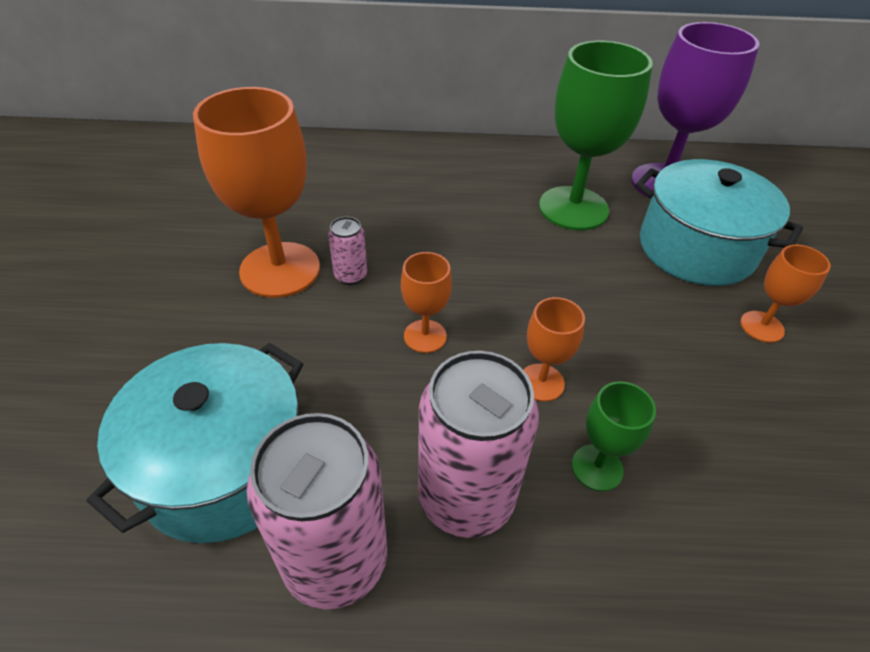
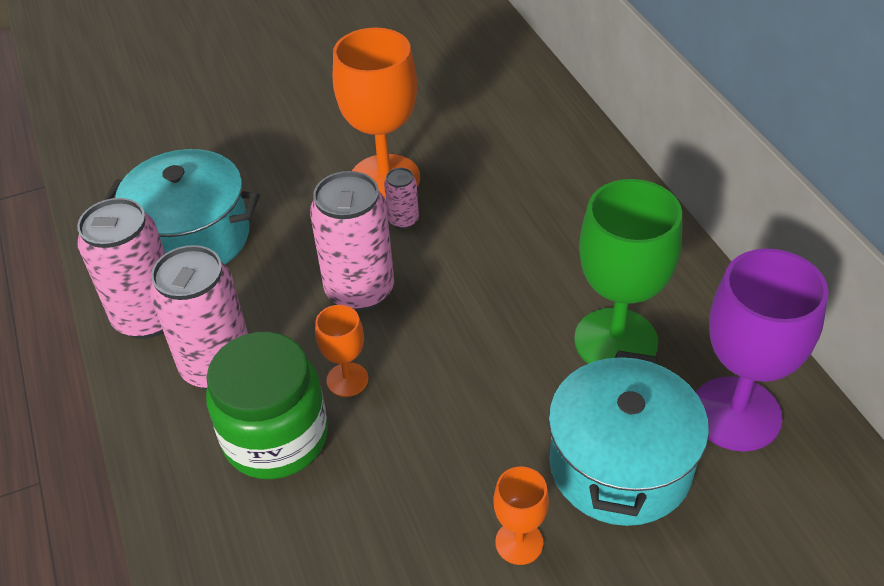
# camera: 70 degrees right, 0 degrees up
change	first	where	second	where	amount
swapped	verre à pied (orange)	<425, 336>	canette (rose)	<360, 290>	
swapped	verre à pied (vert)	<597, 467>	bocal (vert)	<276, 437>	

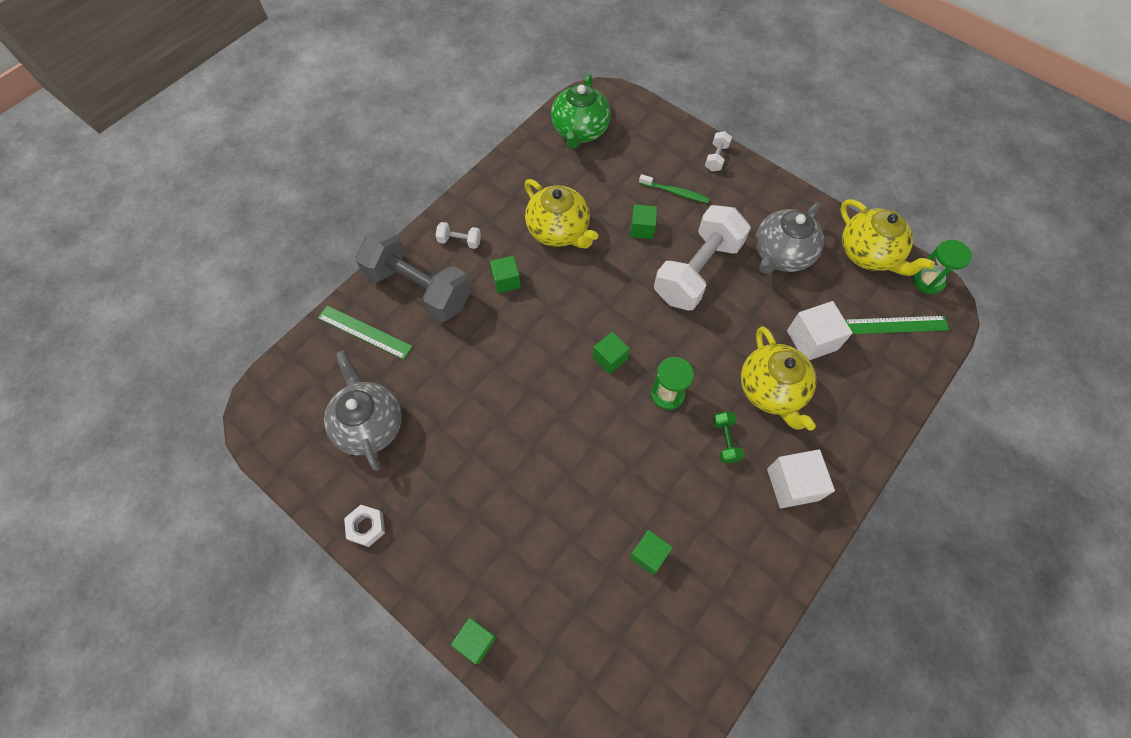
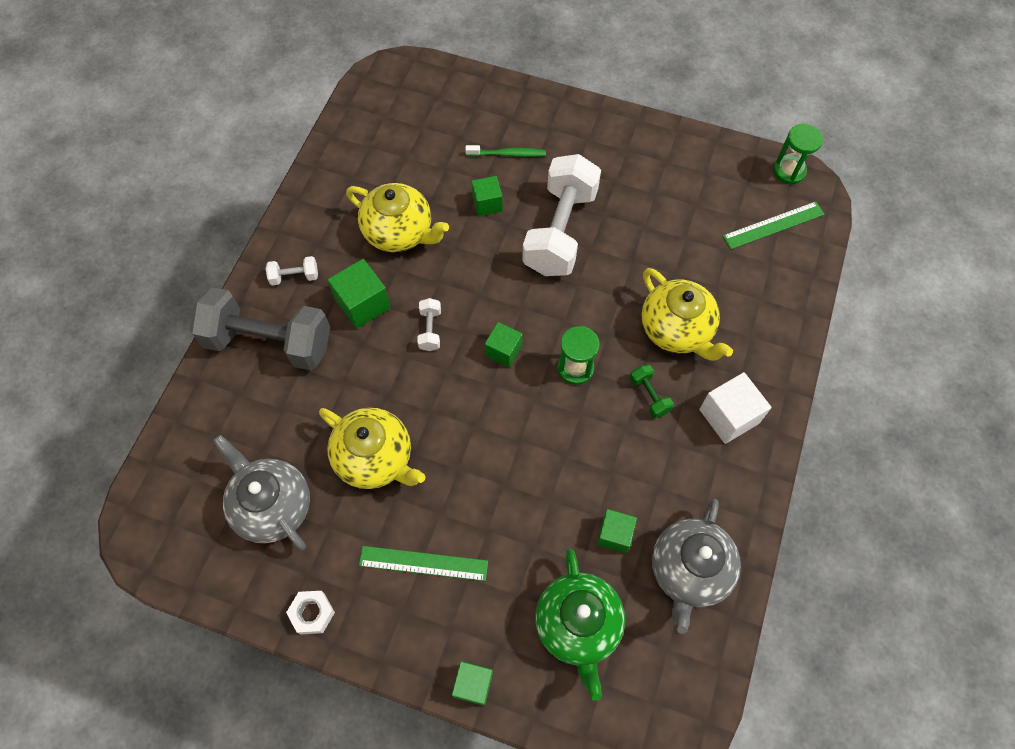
# camera: 20 degrees left, 0 degrees up
change	first	where	second	where	amount
shifted	théière (vert)	<580, 131>		<578, 625>	
shifted	haltère (blanc)	<716, 158>		<430, 330>	
shifted	théière (jaune)	<868, 254>		<375, 458>	
shifted	théière (gris)	<781, 255>		<689, 571>	
scaled	cube (vert)	<506, 281>		<362, 304>	x1.52
gone	cube (blanc)	<811, 340>			
shifted	règle (vert)	<365, 332>		<423, 563>	

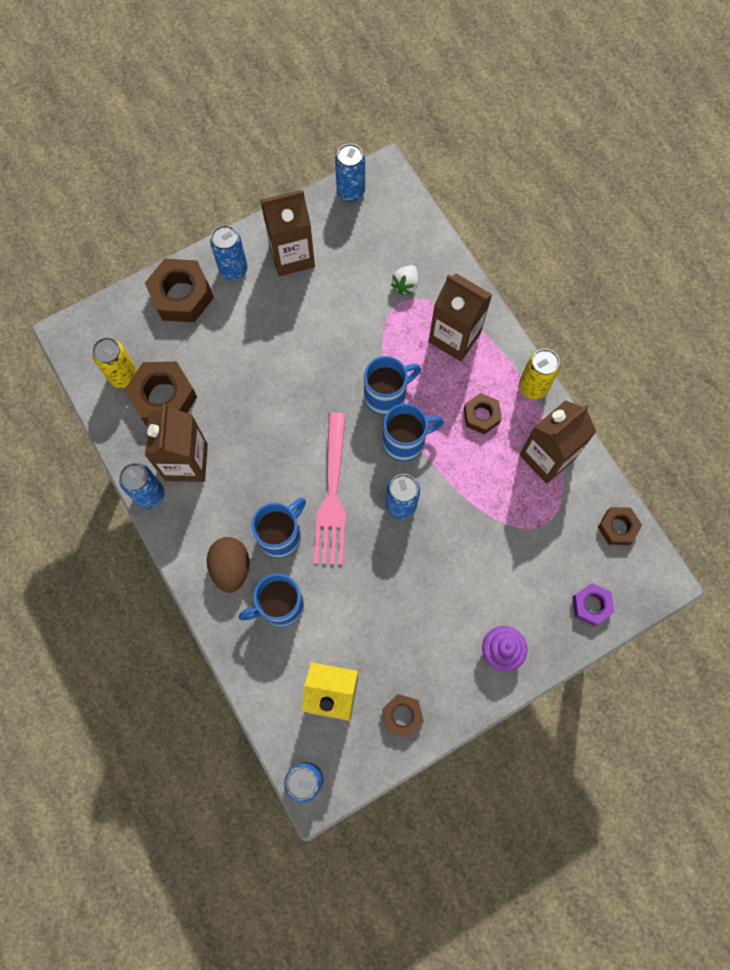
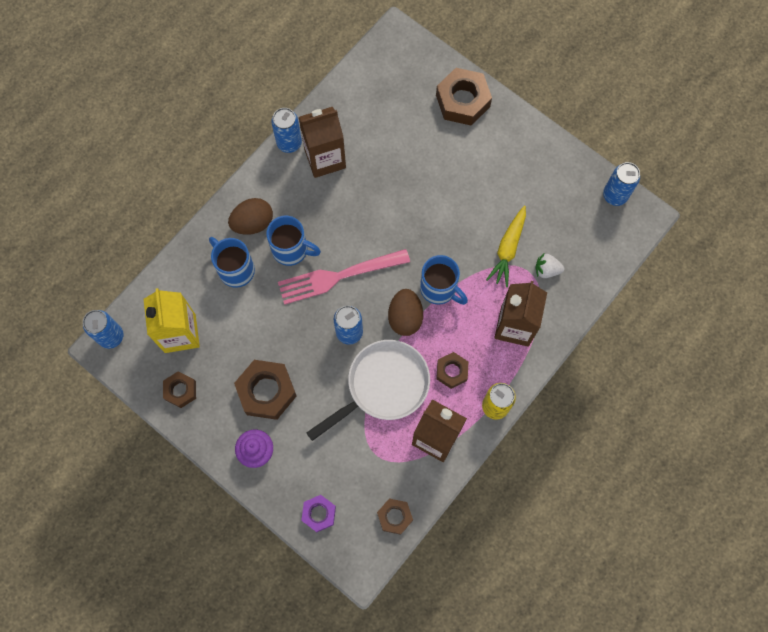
# camera: 70 degrees right, 0 degrees up
change	first	where	second	where	amount
gone	brique de lait (marron)	<292, 256>			
gone	canette (bleu)	<233, 269>			
gone	canette (jaune)	<123, 376>			
shifted	écrou (marron)	<163, 397>		<266, 391>	
swapped	tasse (bleu)	<405, 441>	œuf (marron)	<405, 317>	
new			carotte (jaune)	<508, 249>	
new			poêle (blanc)	<383, 386>	

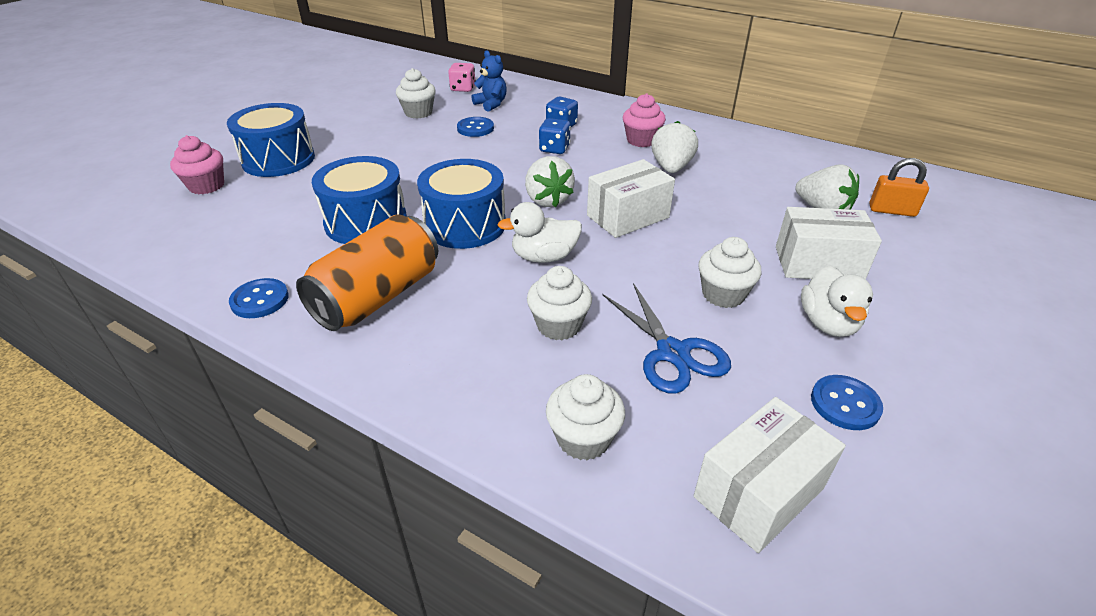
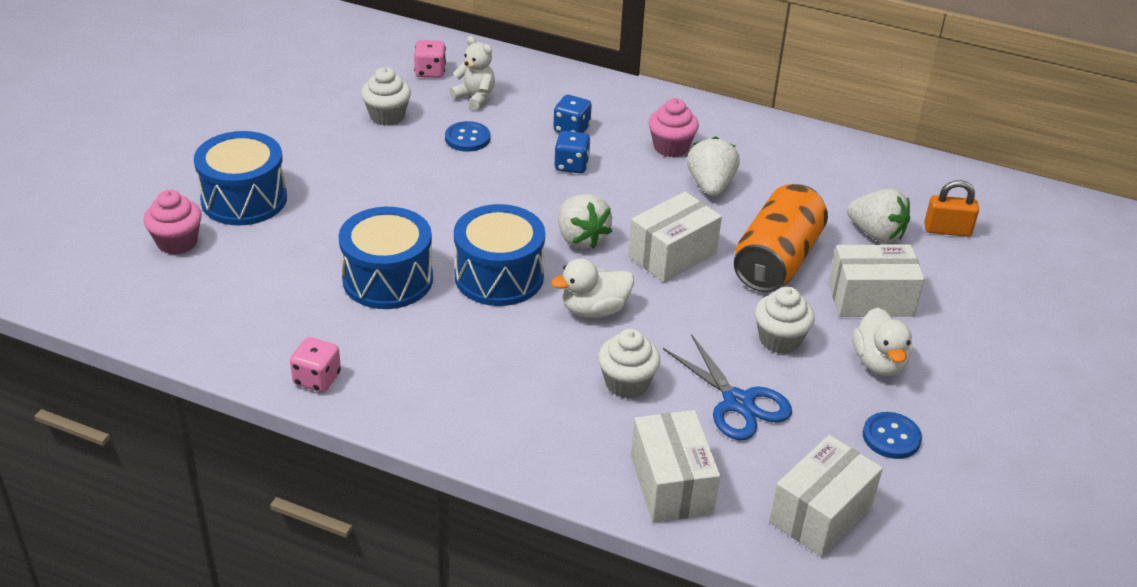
# camera: 10 degrees left, 0 degrees up
change	first	where	second	where	amount
repainted	ours en peluche (bleu)	<491, 104>	ours en peluche (blanc)	<475, 98>	
shifted	canette (orange)	<378, 296>		<777, 260>	
swapped	bouton (bleu)	<260, 300>	dé (rose)	<317, 379>	
swapped	muffin (blanc)	<583, 438>	boîte (blanc)	<671, 485>	

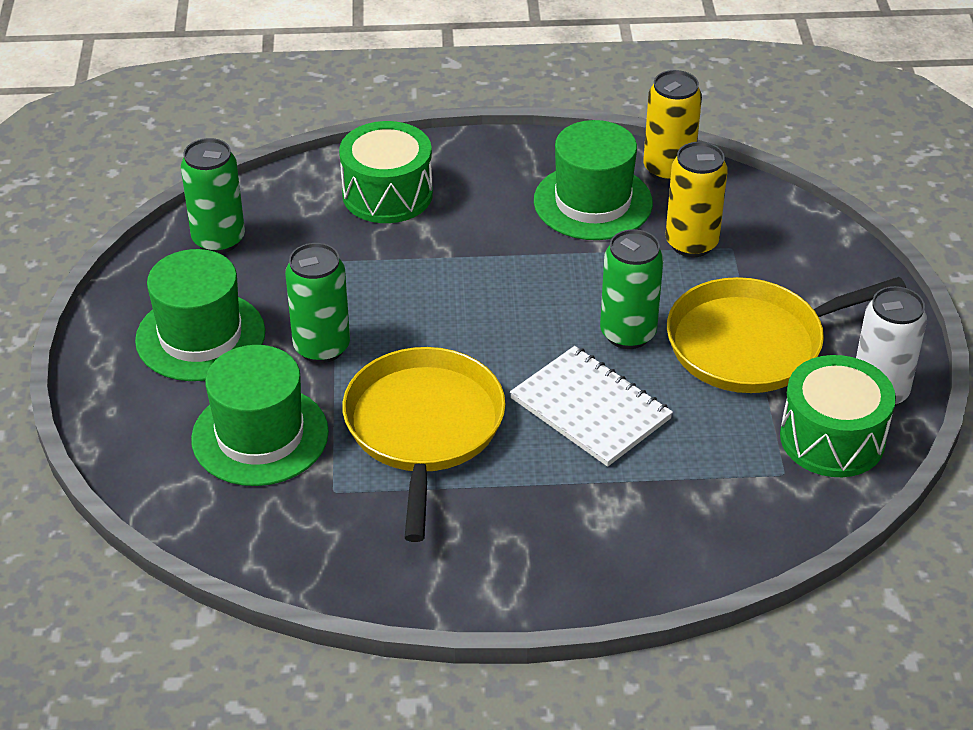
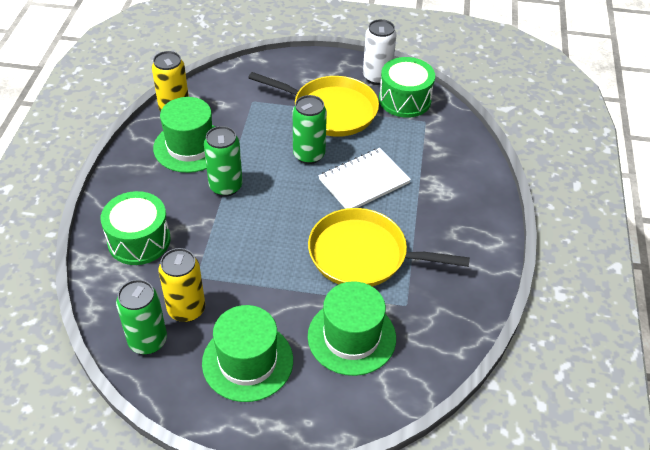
# camera: 80 degrees left, 5 degrees up
change	first	where	second	where	amount
shifted	canette (jaune)	<691, 243>		<186, 309>	
shifted	canette (vert)	<322, 347>		<226, 186>	
rotated	poêle (jaune)	<752, 343>		<330, 110>	60 degrees counterclockwise

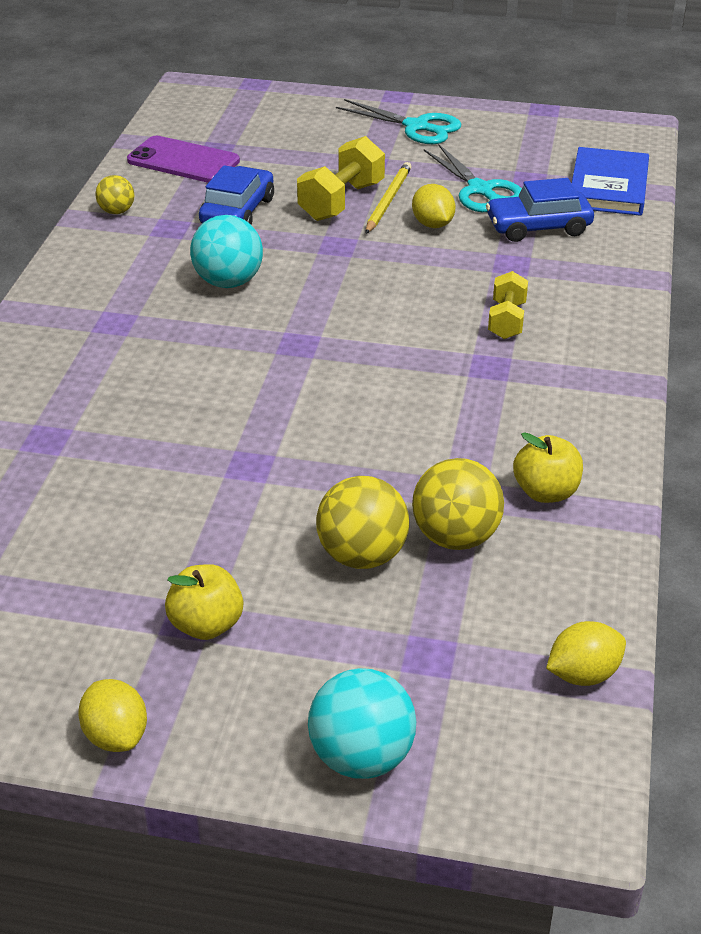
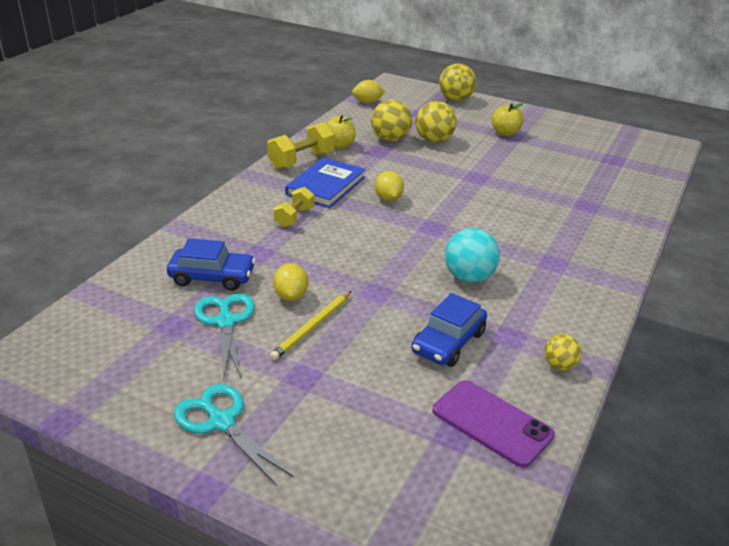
# camera: 165 degrees left, 5 degrees down
change	first	where	second	where	amount
shifted	haltère (jaune)	<341, 201>		<302, 161>	
shifted	livre (bleu)	<608, 186>		<325, 186>	
repainted	balle (turquoise)	<361, 757>	balle (jaune)	<455, 99>	
shifted	citron (jaune)	<116, 736>		<388, 198>	

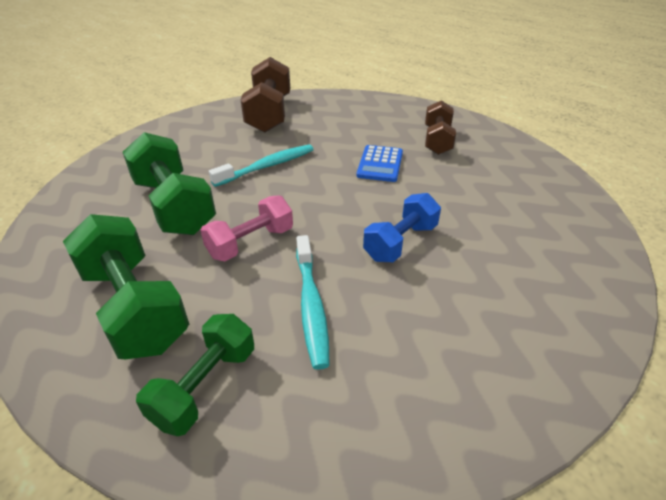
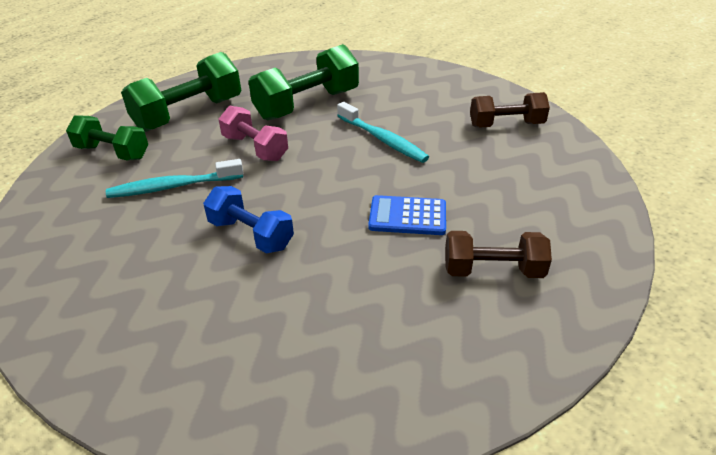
# camera: 85 degrees right, 0 degrees up
change	first	where	second	where	amount
scaled	haltère (marron)	<269, 114>		<506, 125>	x0.64

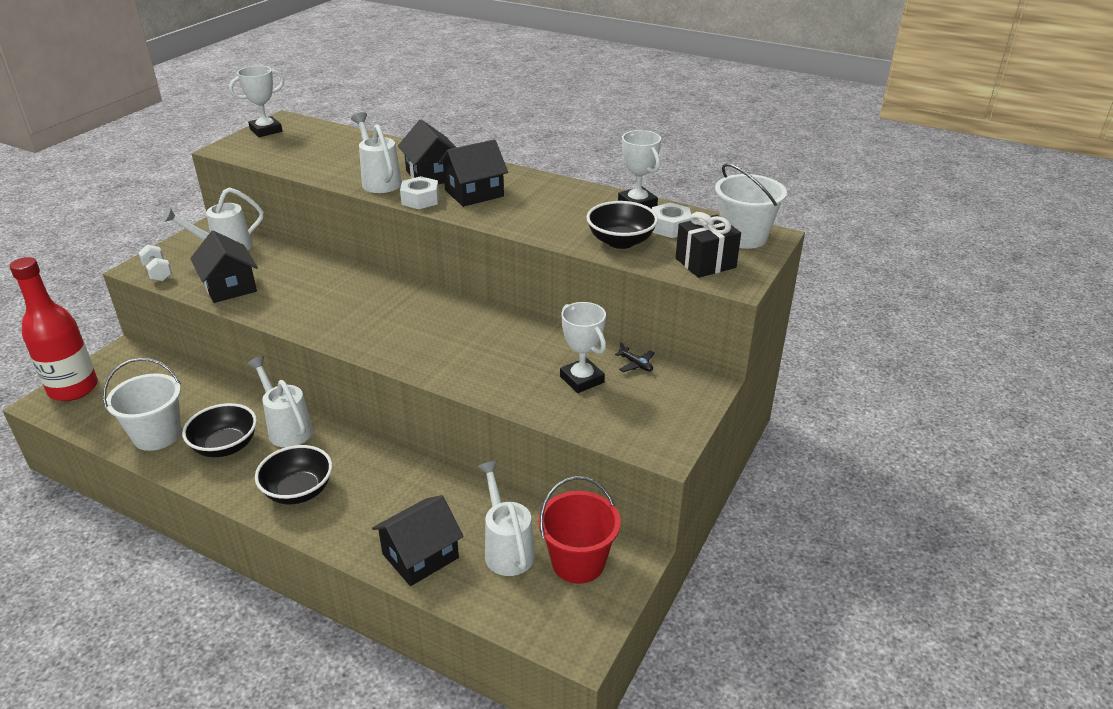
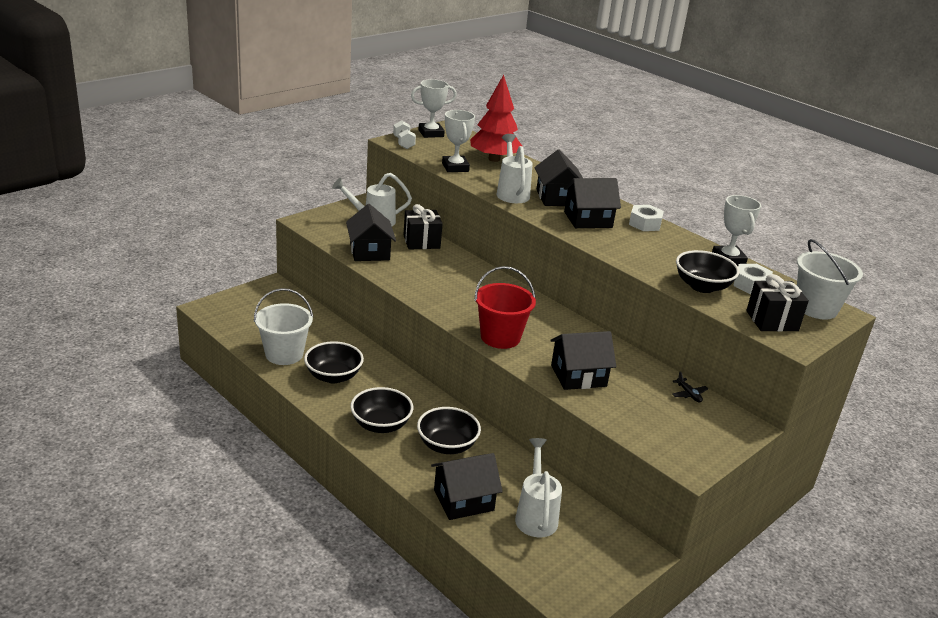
# camera: 15 degrees right, 5 degrees down
change	first	where	second	where	amount
shifted	écrou (blanc)	<420, 200>		<645, 224>	
shifted	haltère (blanc)	<158, 273>		<403, 143>	
gone	bouteille (rouge)	<73, 389>			
shifted	trophée (blanc)	<582, 379>		<455, 167>	
gone	arrosoir (blanc)	<287, 428>			
shifted	seau (rouge)	<578, 562>		<500, 337>	
new			arbre (rouge)	<494, 159>	
new			cadeau (noir)	<421, 242>	
new			maison (noir)	<578, 376>	
new			bol (noir)	<447, 445>	

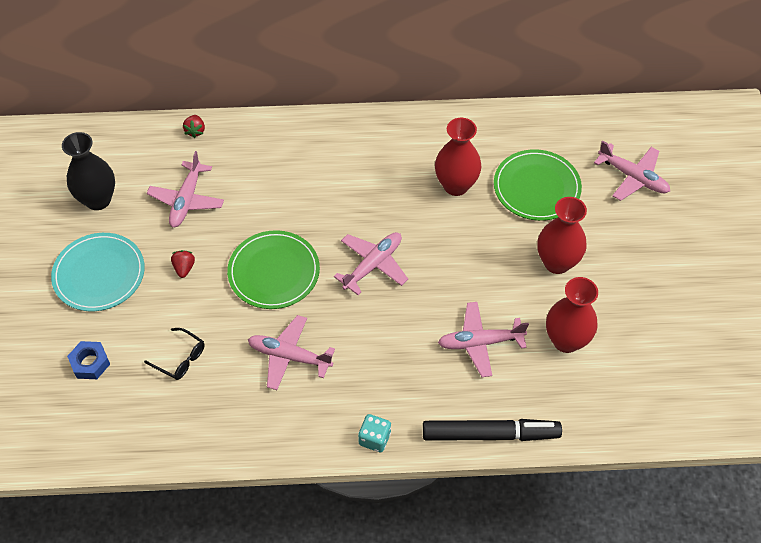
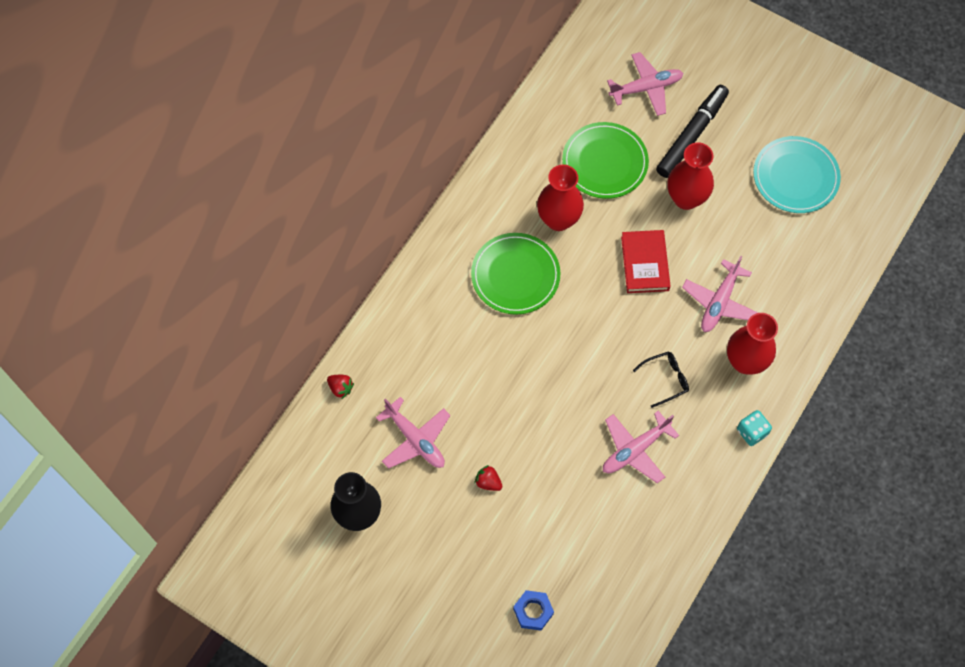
# camera: 55 degrees left, 10 degrees up
change	first	where	second	where	amount
shifted	assiette (vert)	<274, 272>		<515, 275>	
gone	avion (rose)	<373, 265>			
shifted	assiette (turquoise)	<99, 274>		<795, 177>	
shifted	vase (rouge)	<566, 340>		<745, 362>	
shifted	lunettes (noir)	<180, 358>		<665, 379>	
shifted	feutre (noir)	<490, 434>		<692, 135>	
new			livre (rouge)	<645, 263>	

